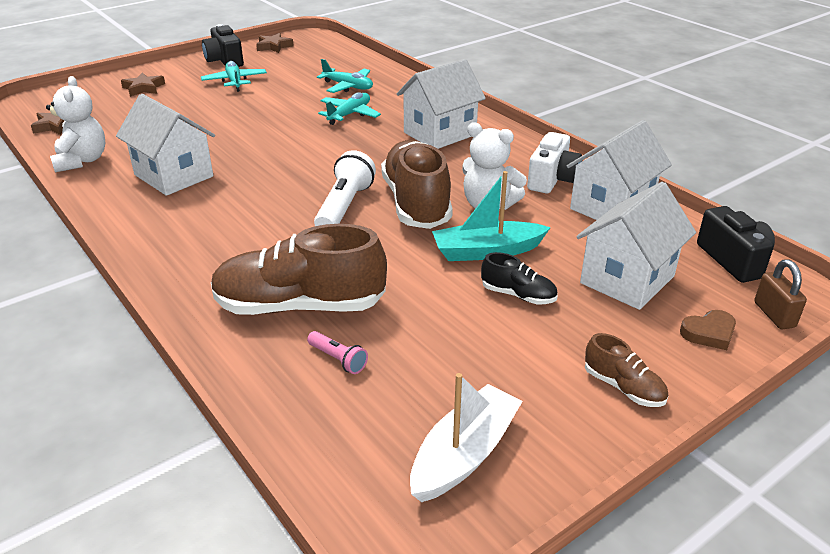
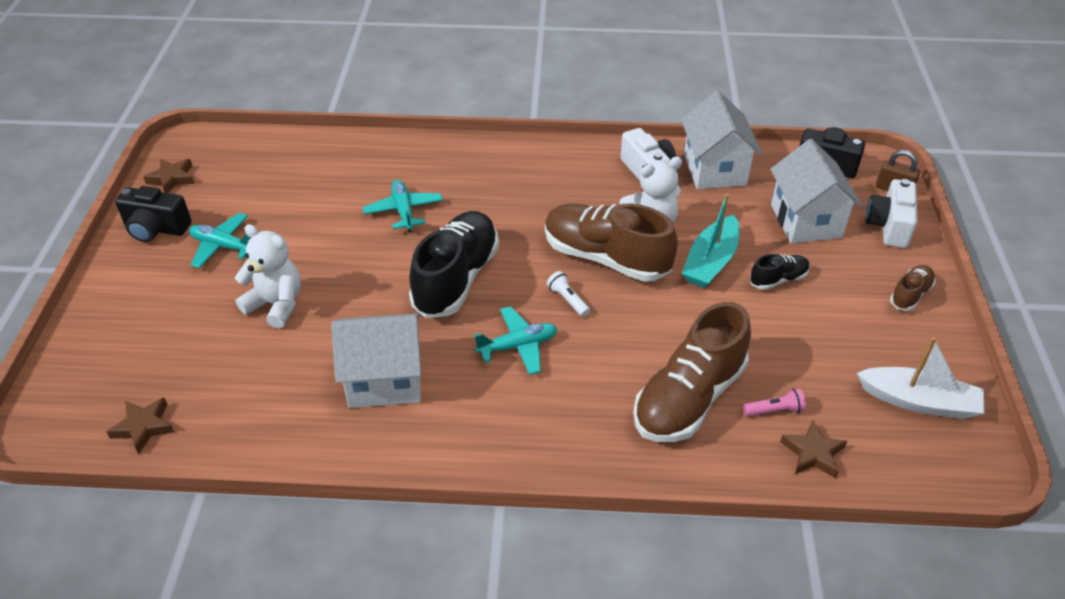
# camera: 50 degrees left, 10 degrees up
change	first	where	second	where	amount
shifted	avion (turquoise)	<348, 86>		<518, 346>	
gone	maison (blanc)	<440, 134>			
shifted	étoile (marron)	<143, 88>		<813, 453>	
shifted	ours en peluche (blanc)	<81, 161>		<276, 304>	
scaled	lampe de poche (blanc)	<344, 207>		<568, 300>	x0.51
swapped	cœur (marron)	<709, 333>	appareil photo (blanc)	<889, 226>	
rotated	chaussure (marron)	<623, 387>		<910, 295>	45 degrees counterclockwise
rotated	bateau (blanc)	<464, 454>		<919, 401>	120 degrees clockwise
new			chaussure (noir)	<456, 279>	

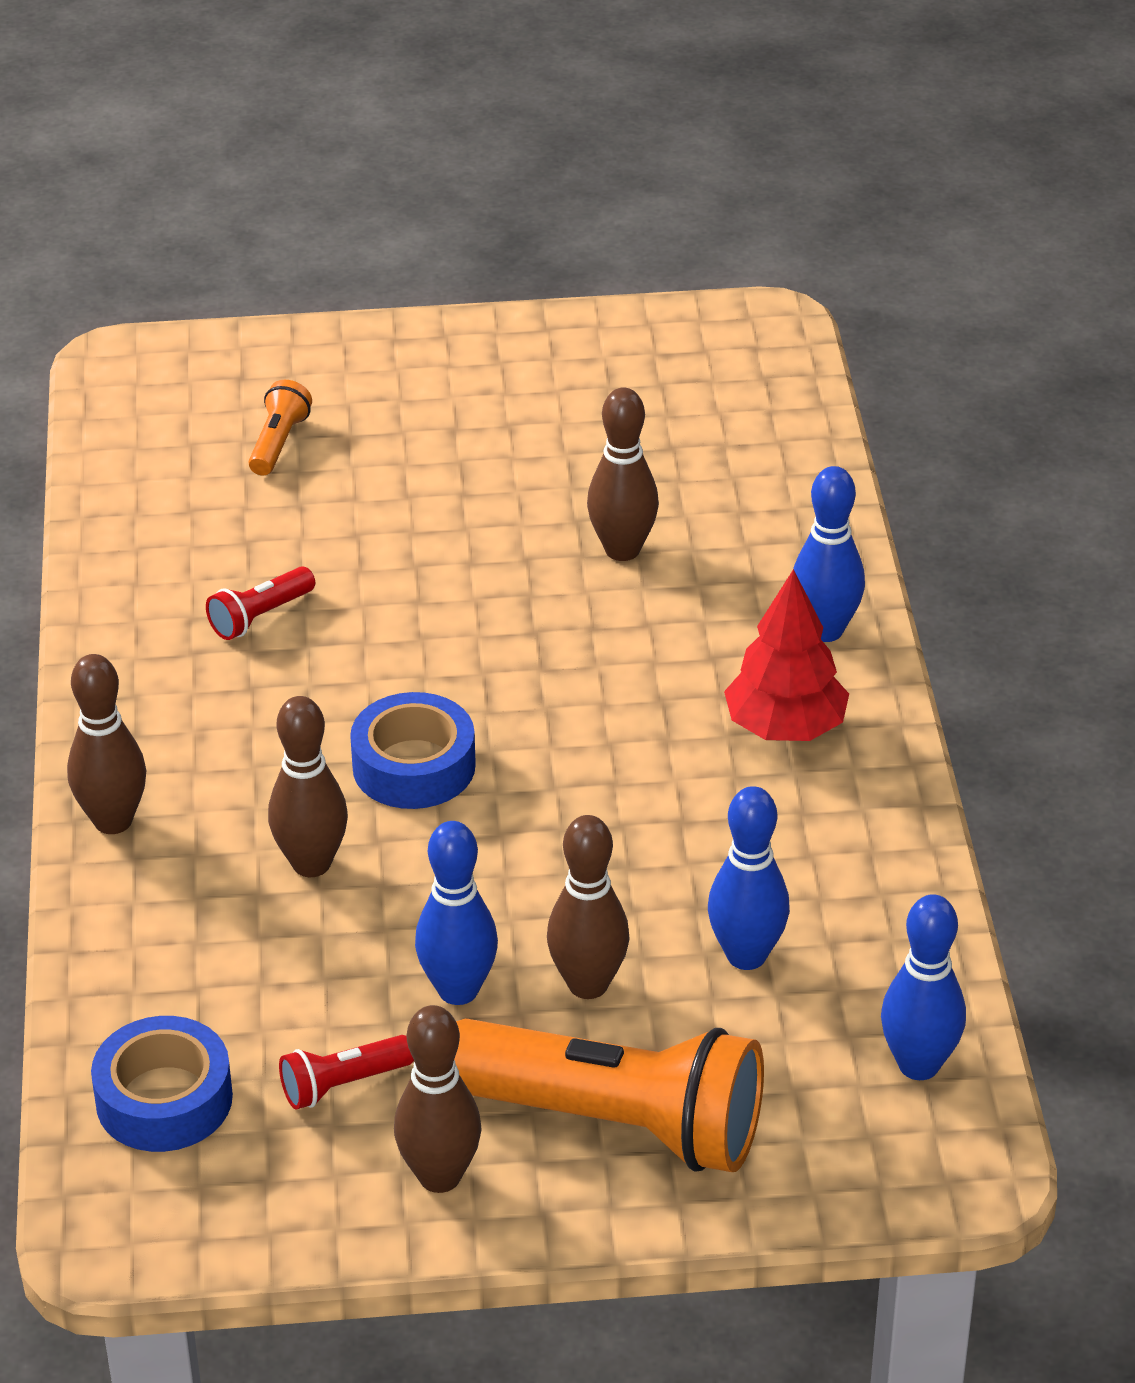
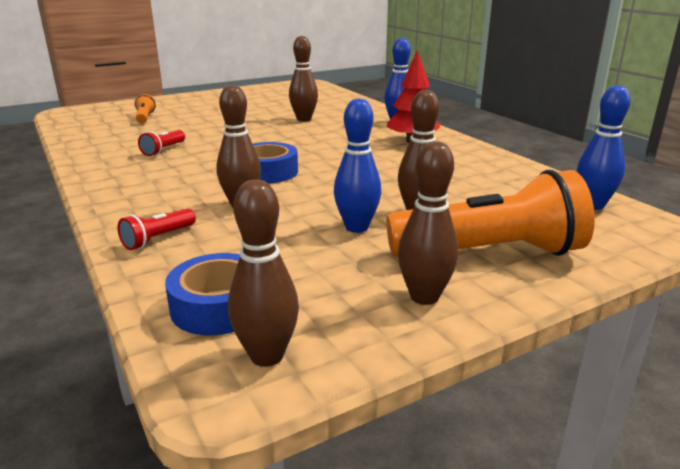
# camera: 25 degrees left, 15 degrees down
change	first	where	second	where	amount
shifted	quille (marron)	<113, 821>		<267, 356>	
gone	quille (bleu)	<746, 955>			
shifted	lampe de poche (rouge)	<343, 1084>		<158, 239>	

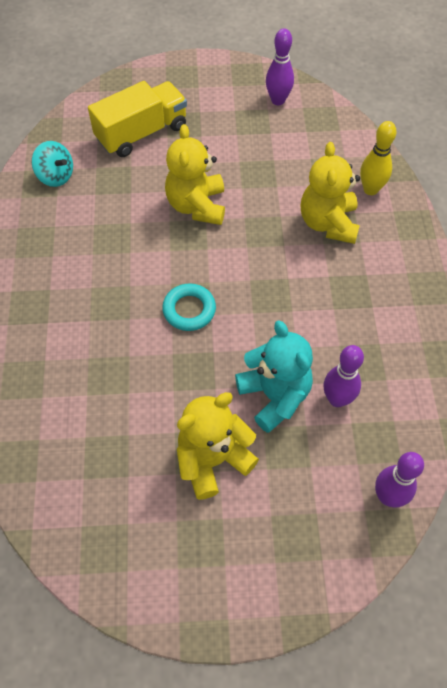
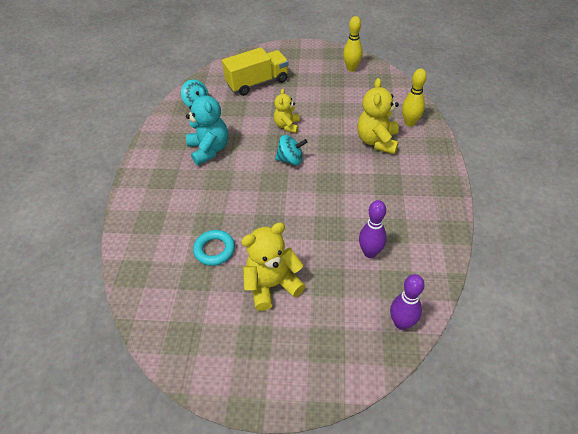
# camera: 10 degrees right, 10 degrees down
change	first	where	second	where	amount
repainted	quille (violet)	<278, 100>	quille (jaune)	<351, 69>	
scaled	ours en peluche (jaune)	<197, 206>		<287, 126>	x0.63
shifted	anneau (turquoise)	<189, 310>		<214, 250>	
shifted	ours en peluche (turquoise)	<274, 396>		<209, 150>	
new			toupie (turquoise)	<290, 160>	

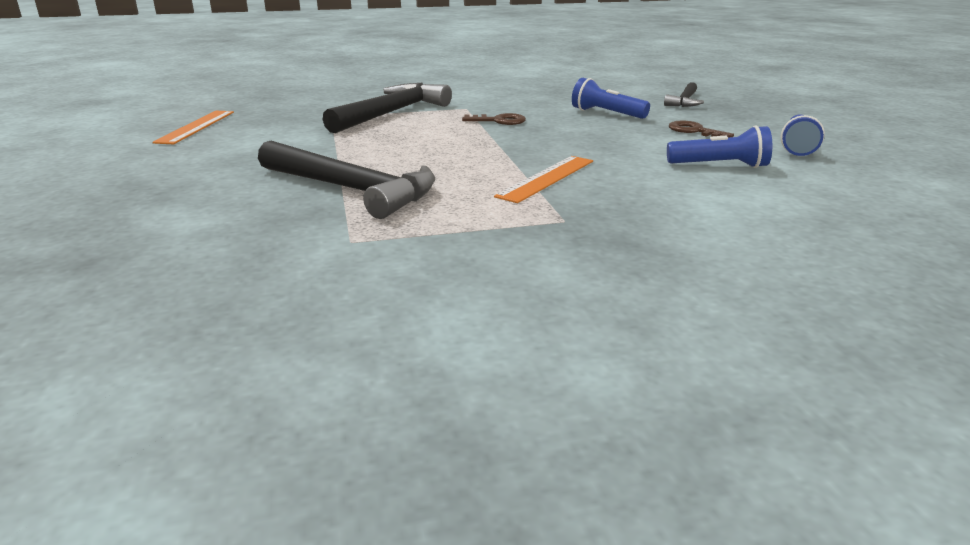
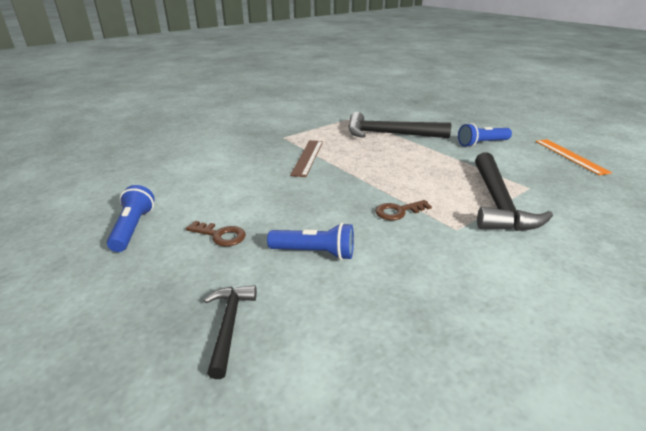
# camera: 155 degrees right, 5 degrees up
change	first	where	second	where	amount
shifted	lampe de poche (bleu)	<720, 166>		<482, 144>	
repainted	règle (orange)	<547, 178>	règle (marron)	<307, 157>	

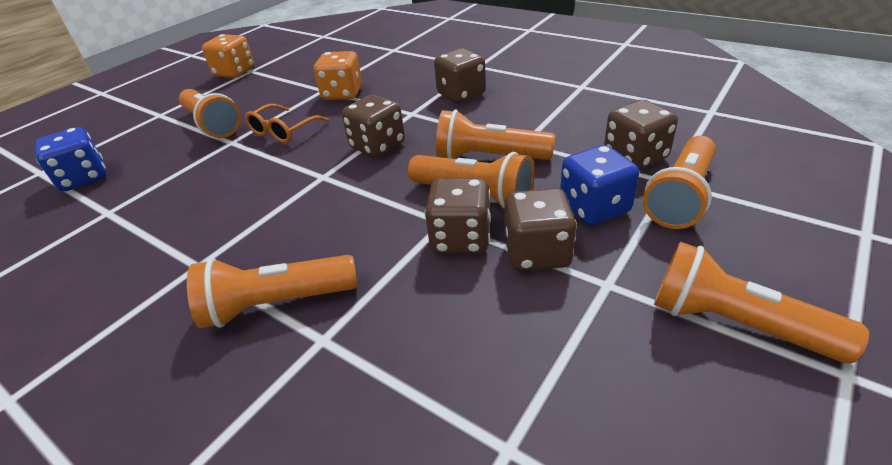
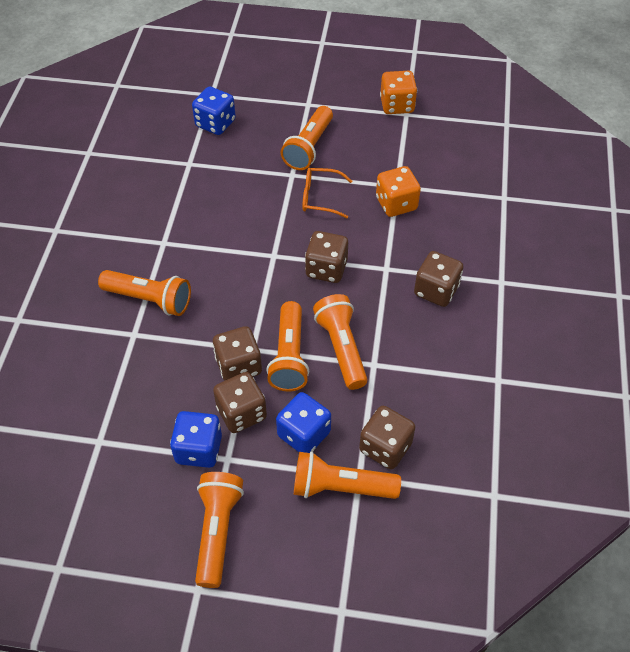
# camera: 60 degrees right, 15 degrees up
change	first	where	second	where	amount
rotated	lampe de poche (orange)	<277, 304>		<149, 299>	150 degrees clockwise
new			dé (bleu)	<199, 449>	

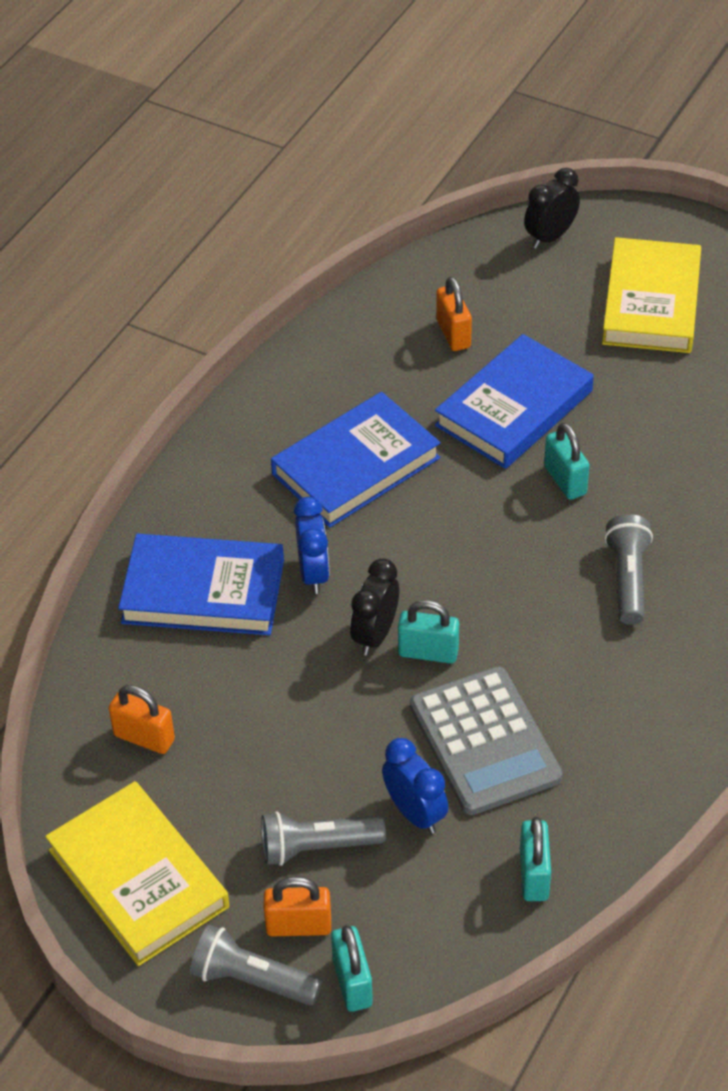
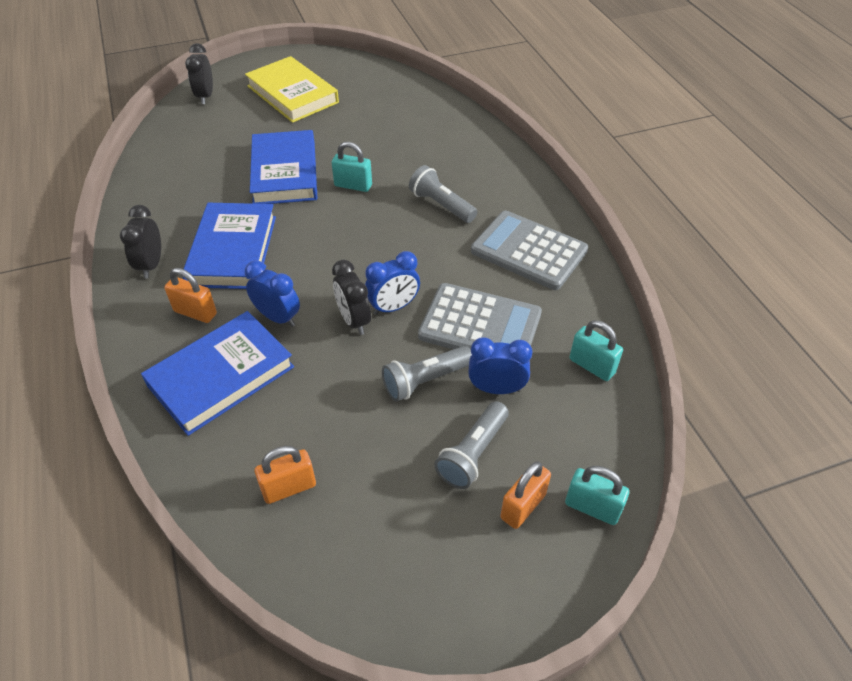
# camera: 50 degrees left, 0 degrees up
change	first	where	second	where	amount
shifted	cadenas (orange)	<453, 334>		<195, 312>	
swapped	cadenas (turquoise)	<428, 652>	réveil (bleu)	<393, 307>	
gone	livre (jaune)	<138, 878>			
shifted	lampe de poche (gris)	<252, 980>		<425, 381>	
new			réveil (noir)	<151, 265>	
new			calculatrice (gris)	<528, 251>	

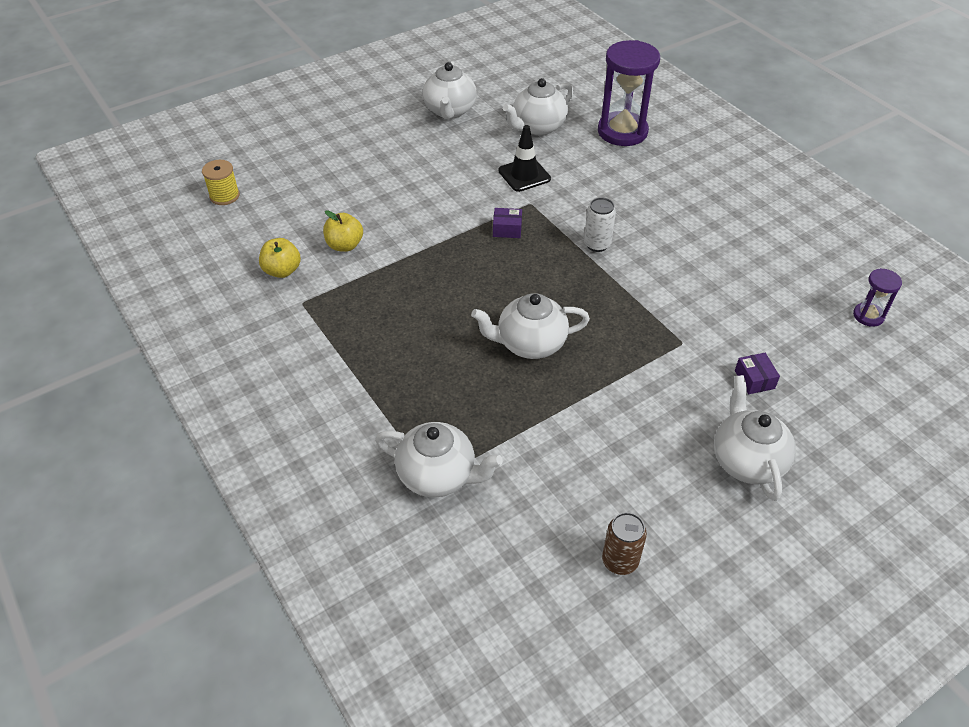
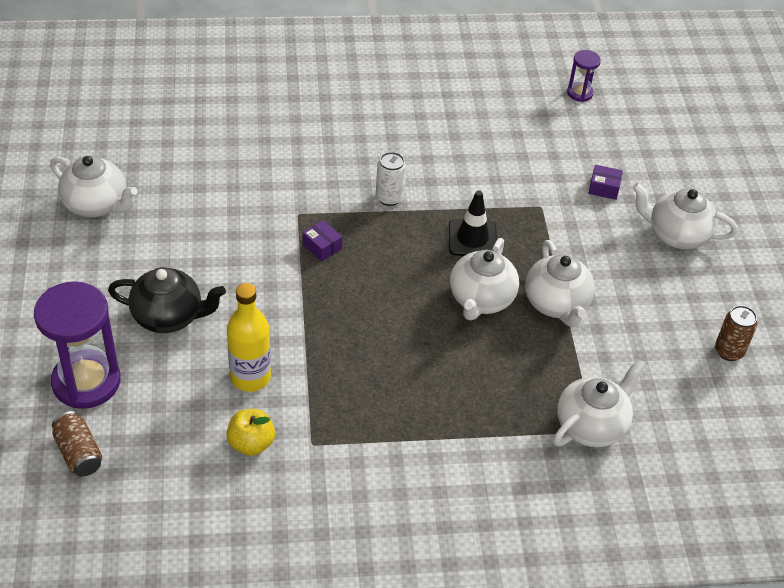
# camera: 65 degrees left, 0 degrees up
change	first	where	second	where	amount
shifted	sablier (violet)	<622, 132>		<86, 382>	
shifted	théière (blanc)	<538, 127>		<556, 304>	
shifted	cône de chantier (noir)	<524, 175>		<472, 238>	
swapped	bobine (jaune)	<224, 196>	canette (marron)	<78, 453>	
rotated	boîte (violet)	<507, 229>		<322, 247>	75 degrees counterclockwise
swapped	pomme (jaune)	<345, 245>	bouteille (jaune)	<250, 377>	
new			théière (noir)	<169, 317>	

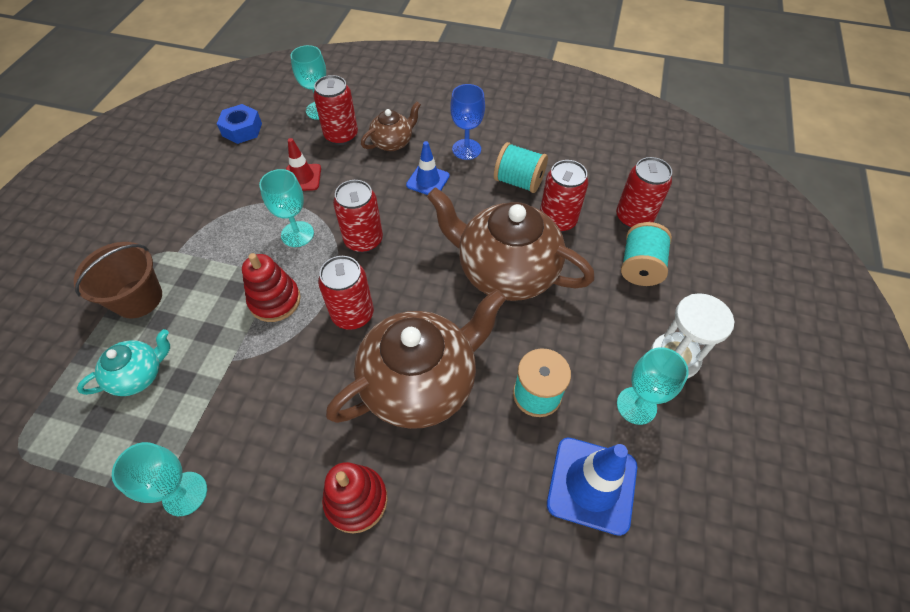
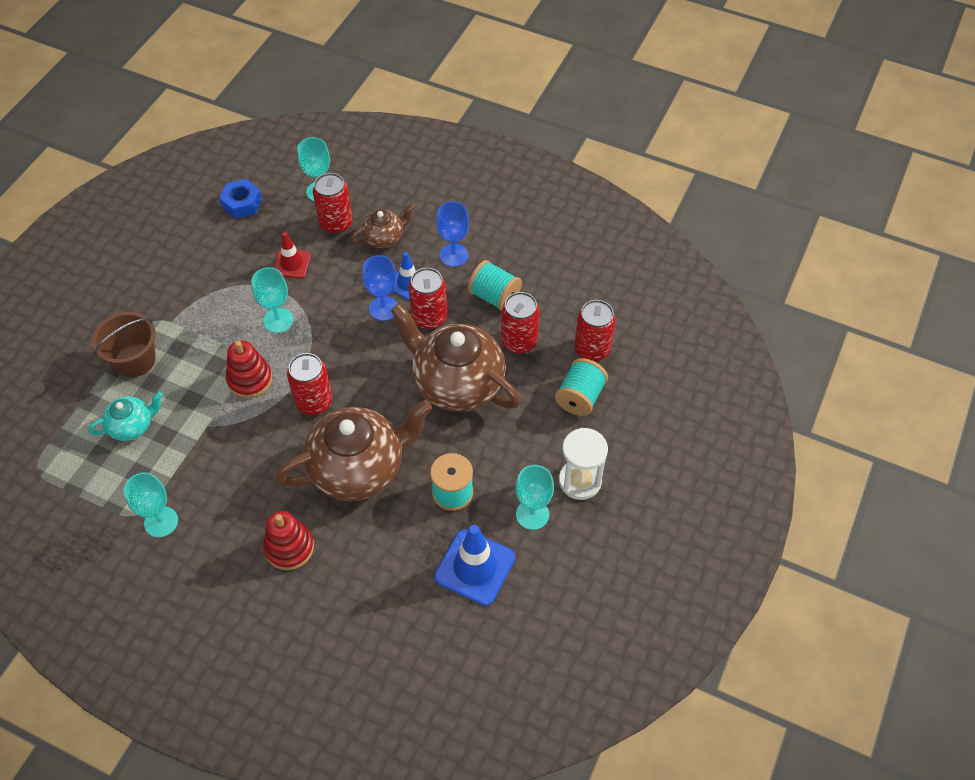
# camera: 10 degrees right, 0 degrees up
change	first	where	second	where	amount
shifted	canette (rouge)	<363, 240>		<429, 317>	
new			verre à pied (bleu)	<383, 308>	

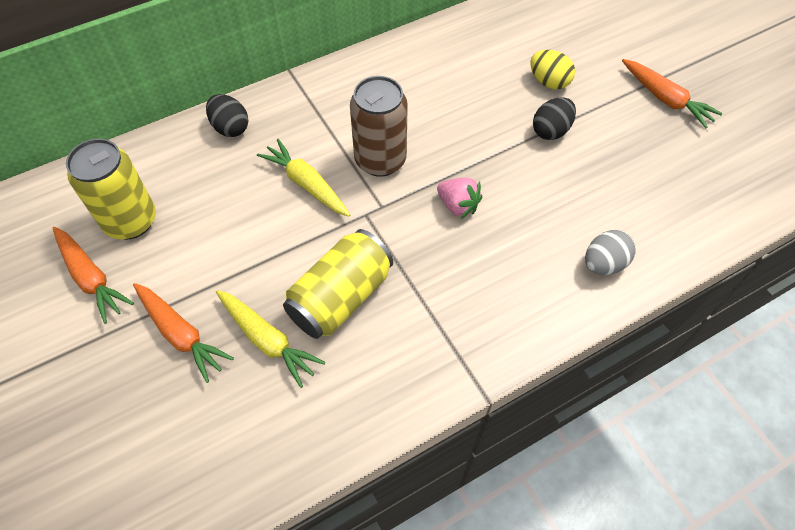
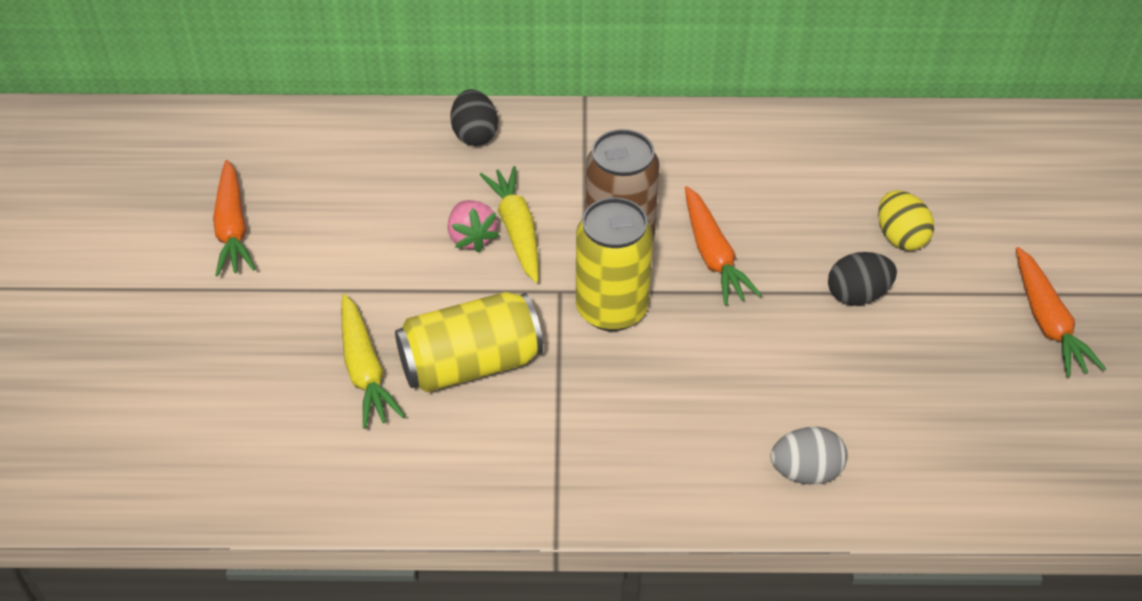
# camera: 30 degrees right, 10 degrees down
change	first	where	second	where	amount
shifted	canette (jaune)	<131, 221>		<611, 309>	
shifted	fraise (rose)	<458, 205>		<471, 237>	
shifted	carotte (orange)	<181, 334>		<713, 255>	

